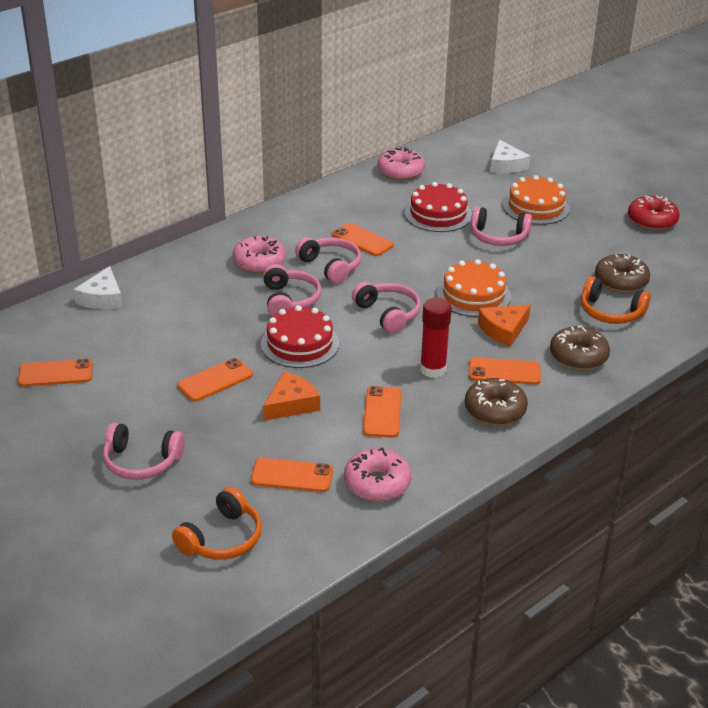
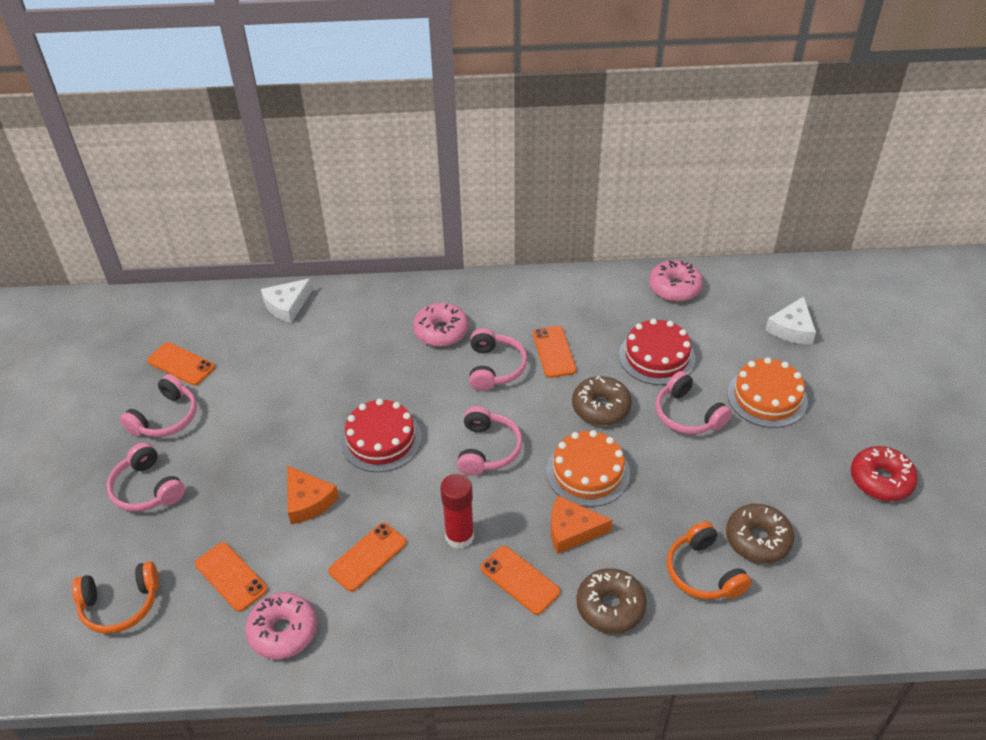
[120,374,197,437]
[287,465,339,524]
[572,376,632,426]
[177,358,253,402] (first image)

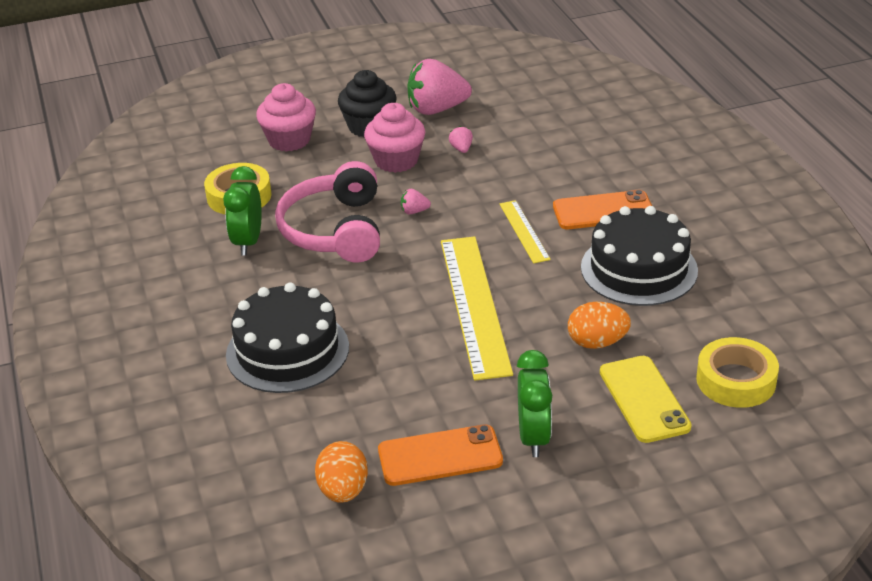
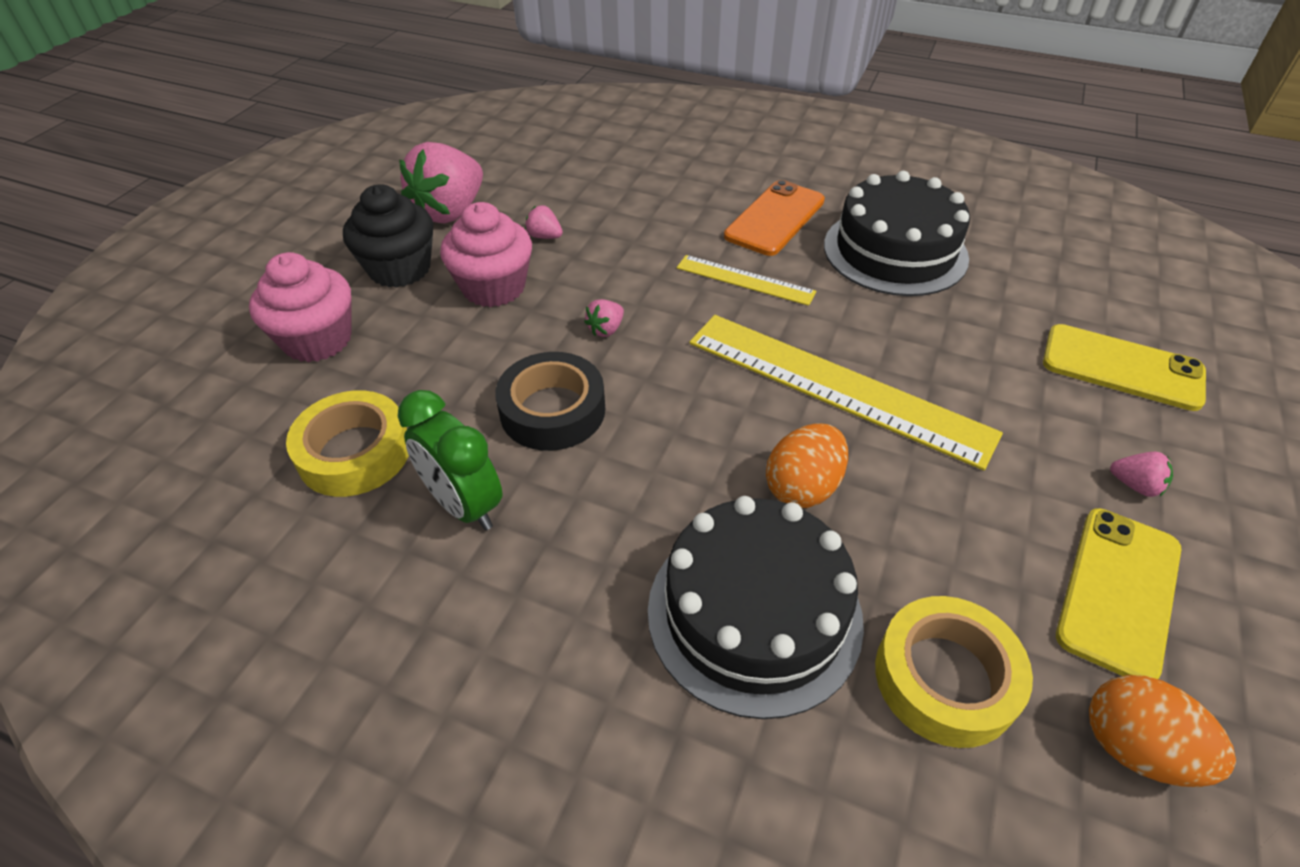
[495,352,605,451]
[766,423,848,508]
[875,596,1033,748]
[1056,508,1181,679]
[1110,452,1173,497]

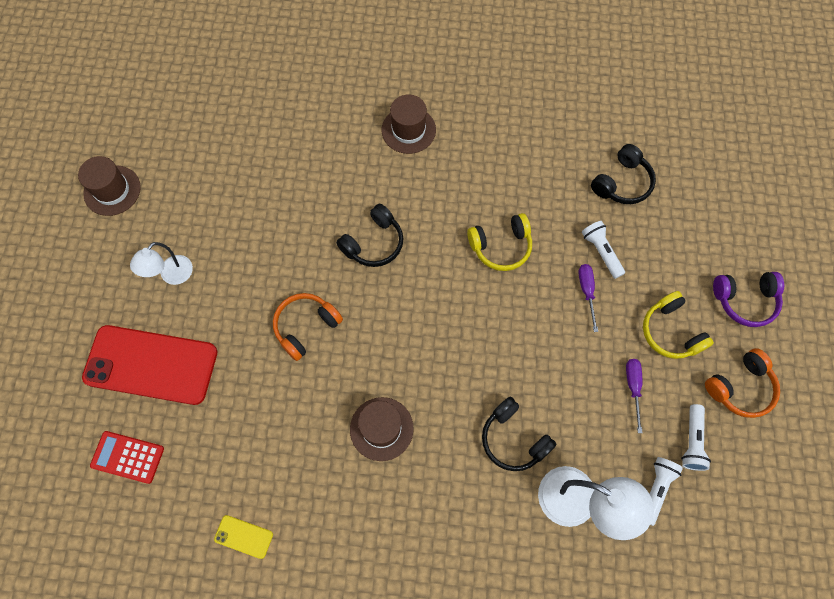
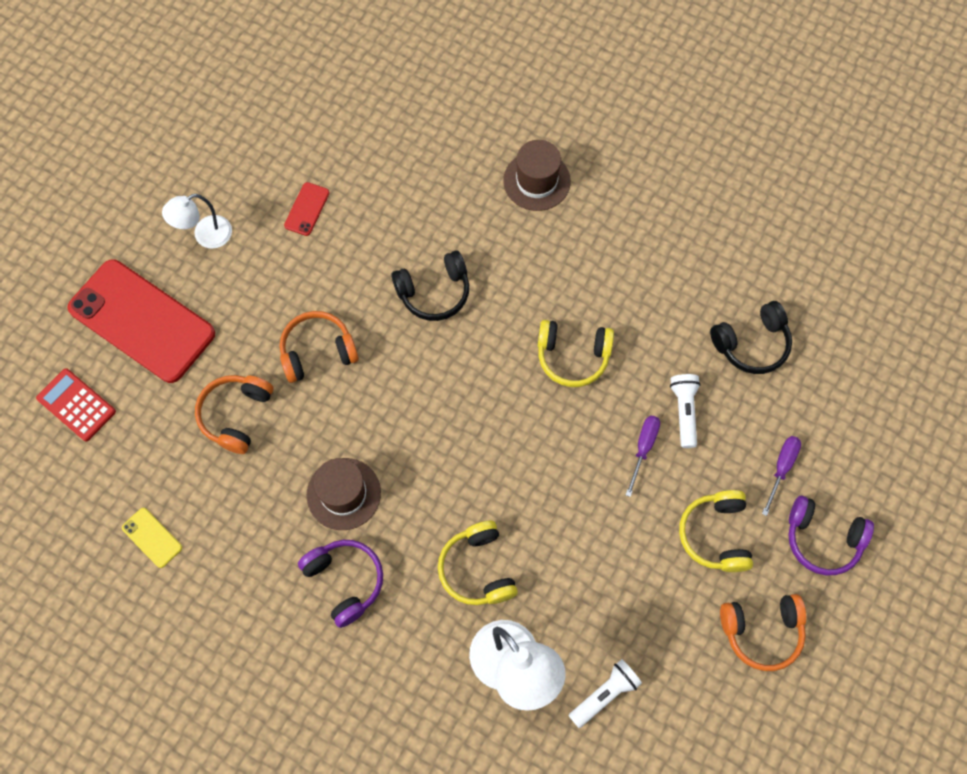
[195,375,273,454]
[284,182,329,236]
[298,540,383,628]
[438,521,518,605]
[762,436,801,516]
[78,156,141,216] (first image)
[681,404,711,471] (first image)

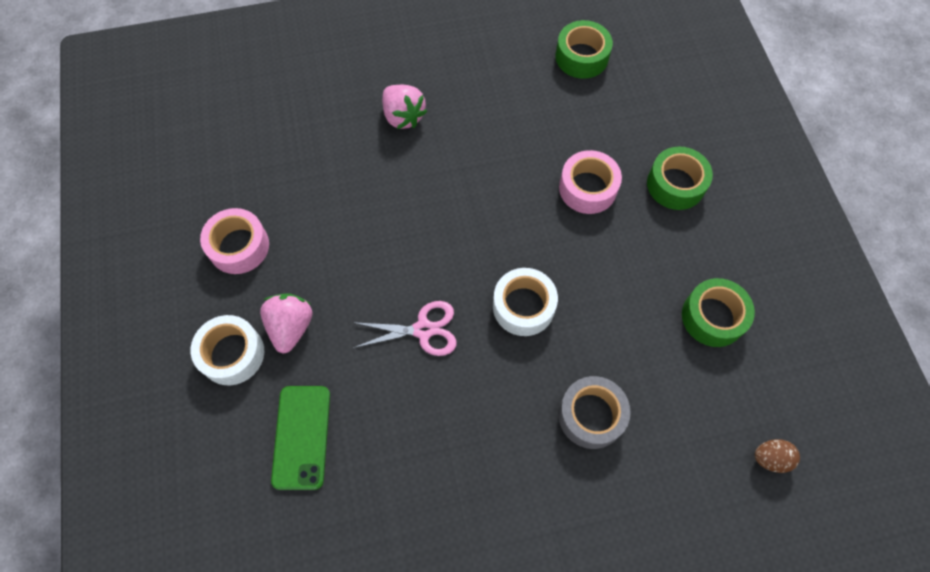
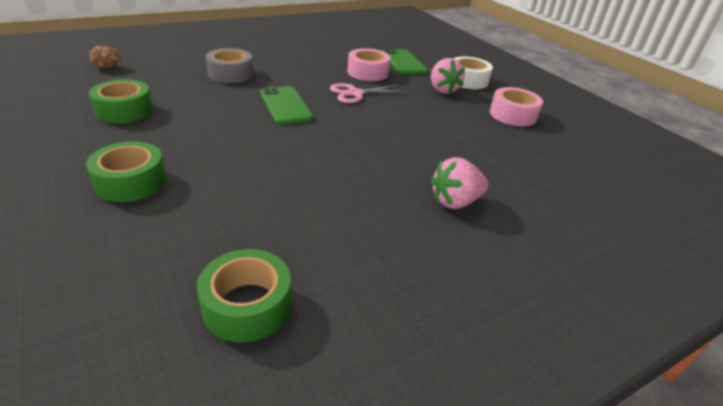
[260,86,313,125]
[348,48,390,81]
[431,157,488,209]

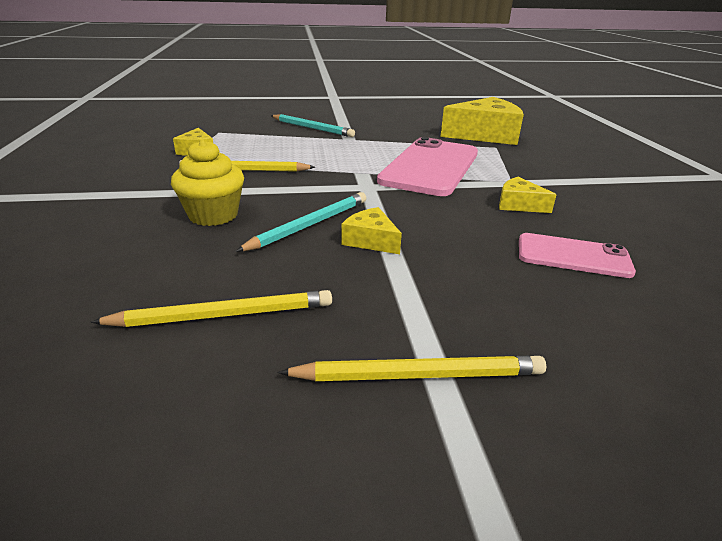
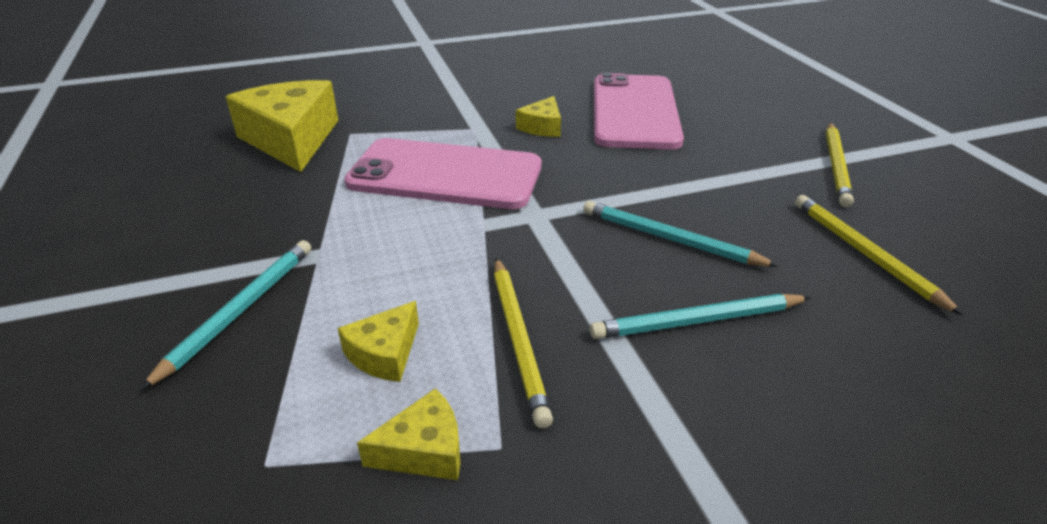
[337,301,419,382]
[590,294,811,339]
[594,73,684,150]
[826,123,854,207]

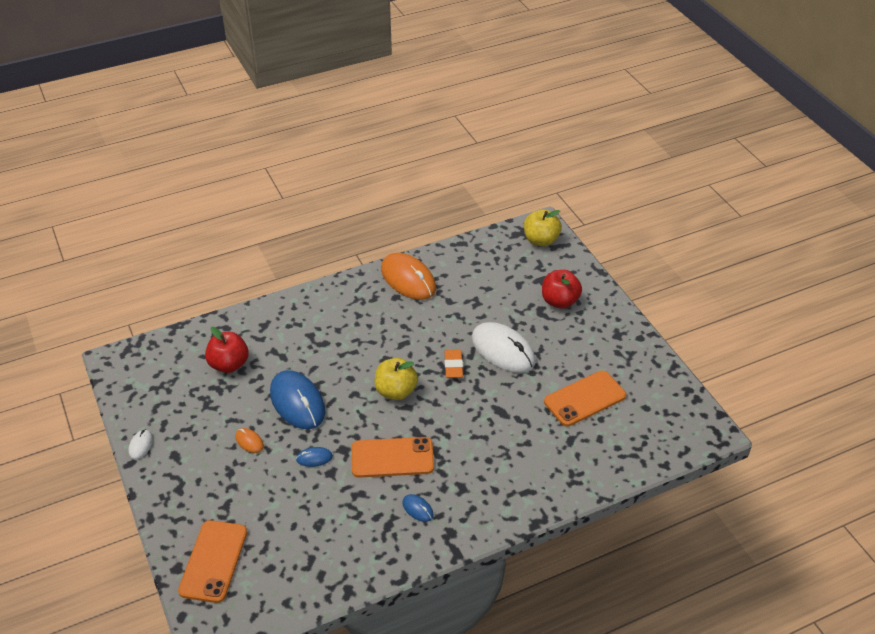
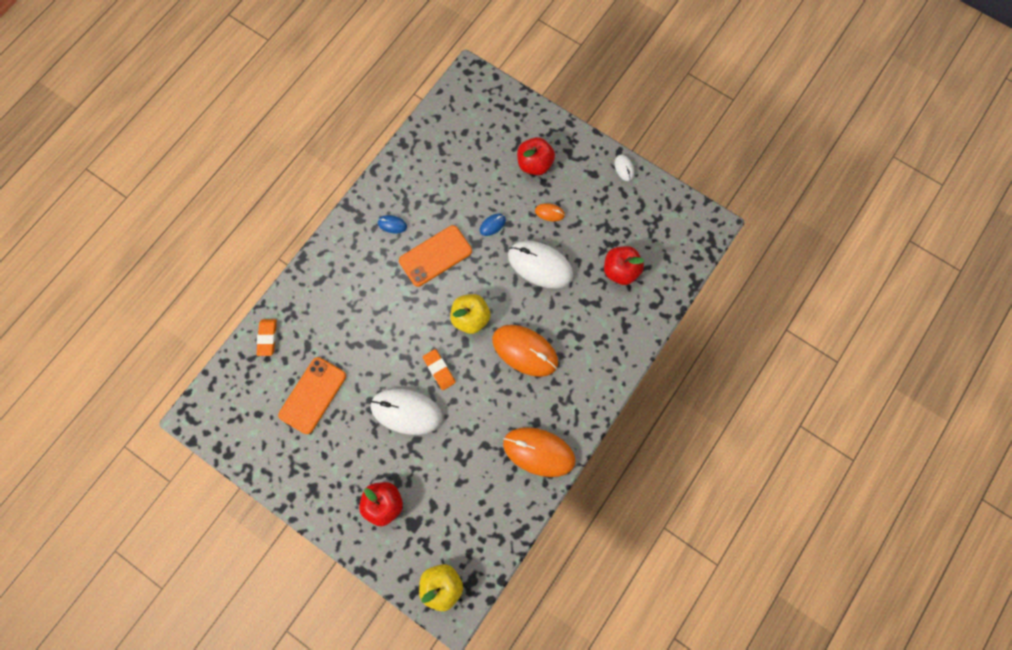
[256,319,277,356]
[492,325,558,377]
[508,241,573,289]
[517,137,555,175]
[178,520,247,603] (first image)

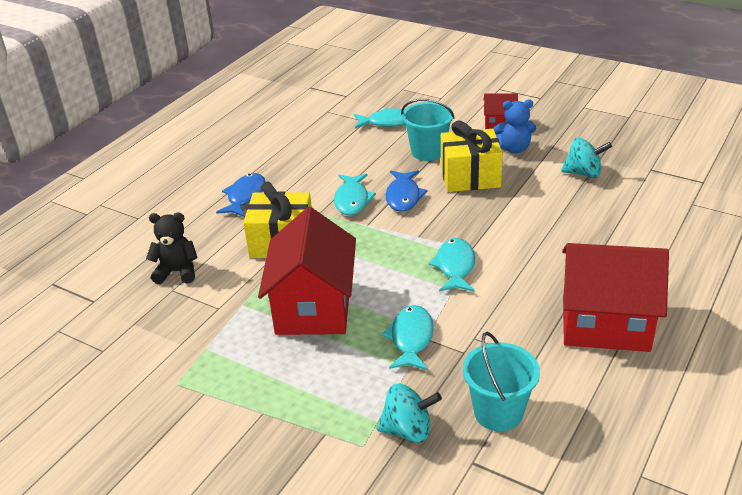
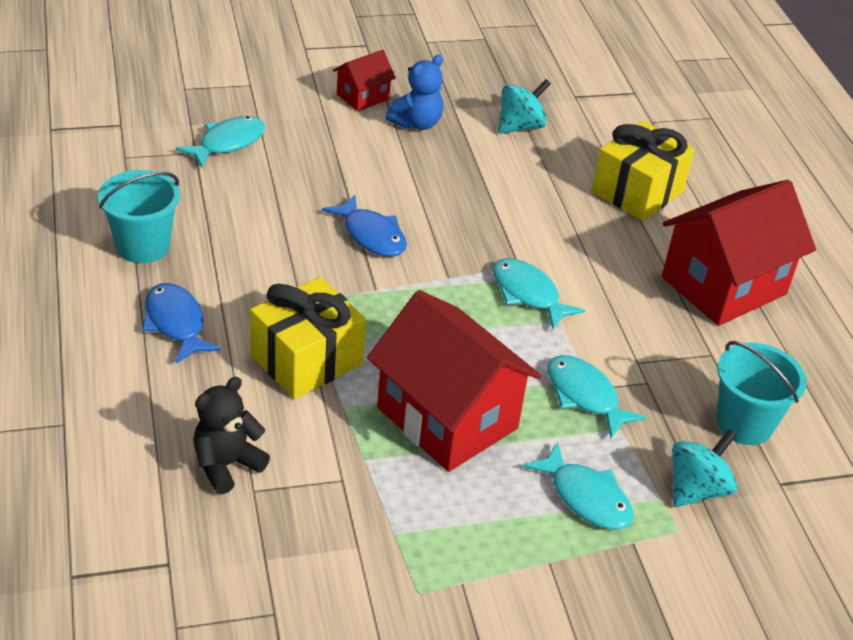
[98,170,180,263]
[522,442,633,530]
[592,121,695,221]

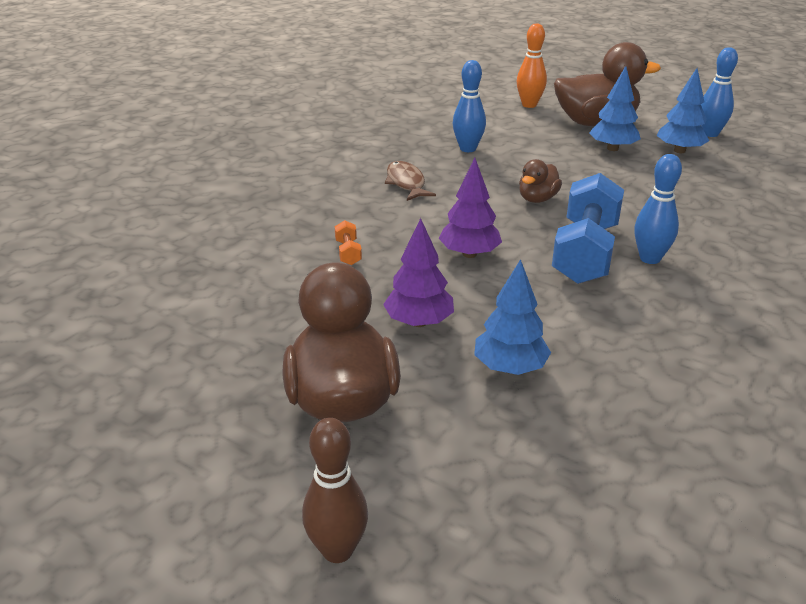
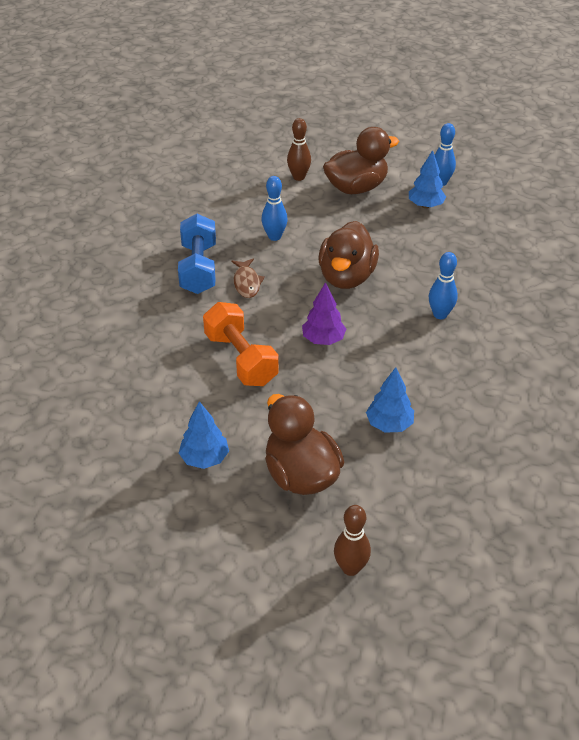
[178,214,216,294]
[179,401,229,469]
[203,302,279,386]
[231,258,265,298]
[287,118,311,181]
[318,221,379,289]
[383,218,454,327] (first image)

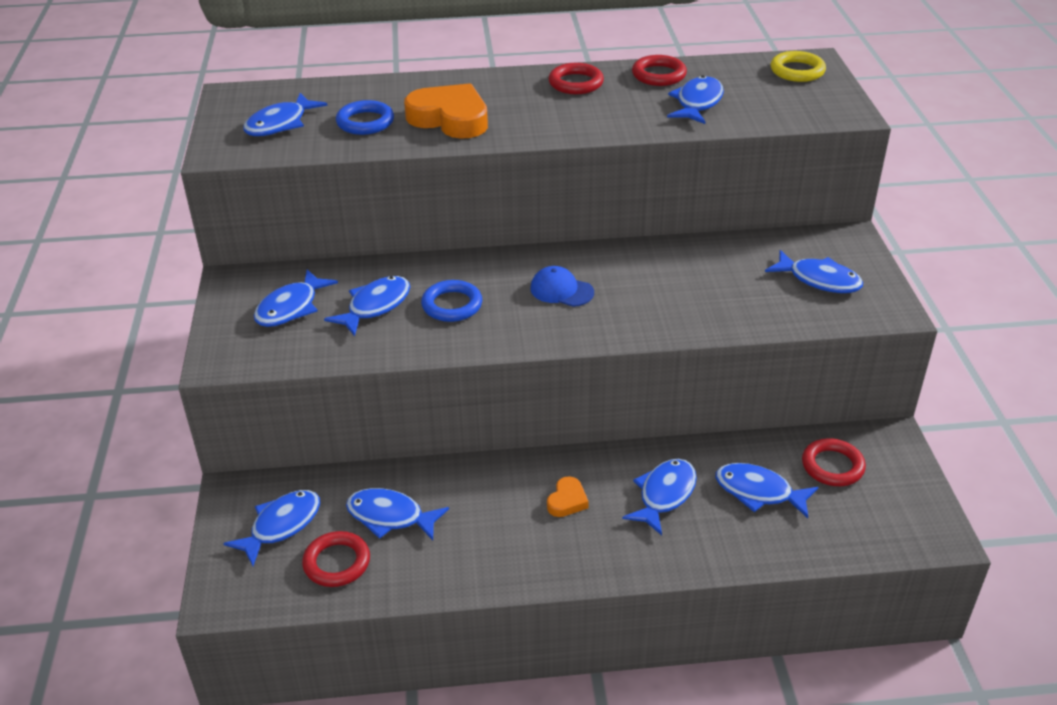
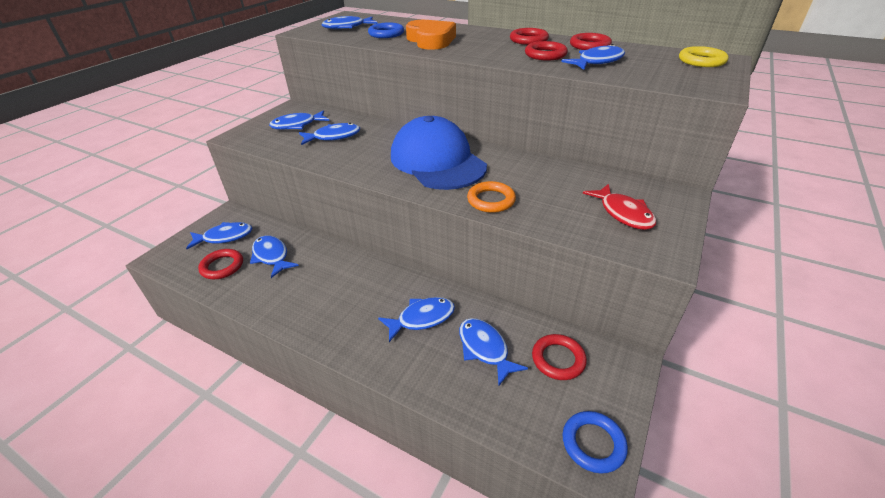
[391,116,487,190]
[467,181,516,213]
[525,41,568,60]
[563,411,628,474]
[583,184,657,230]
[547,476,589,517] (first image)

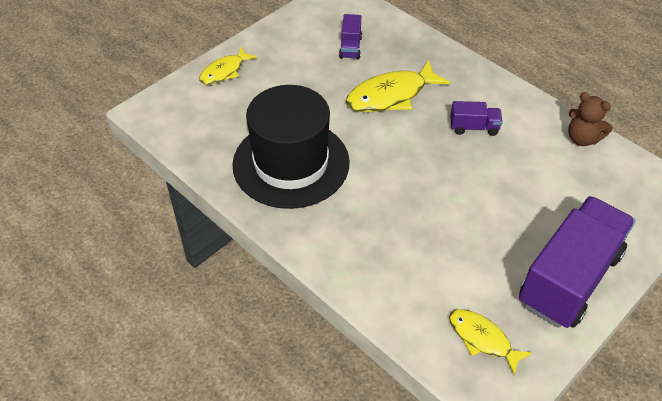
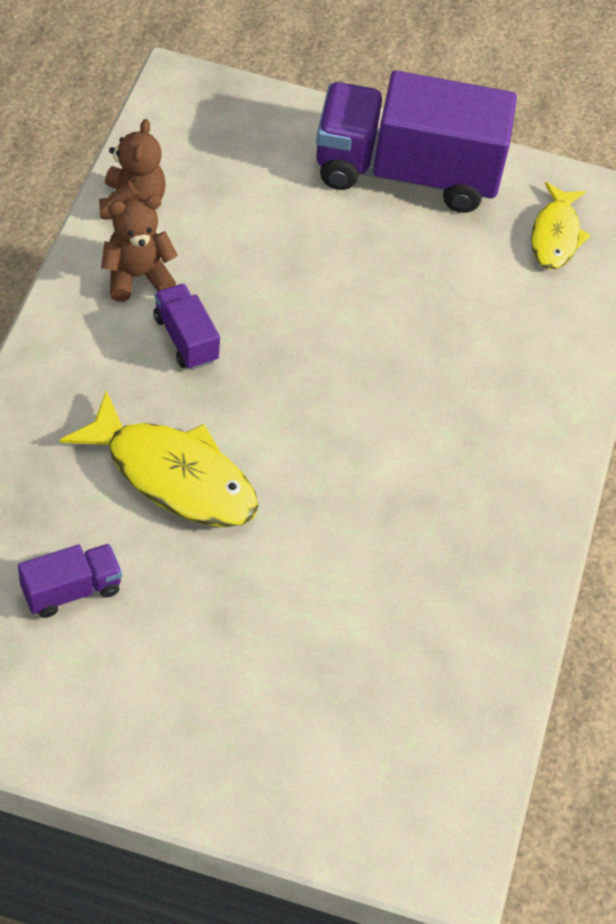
[101,195,178,302]
[199,47,257,85] (first image)
[232,85,350,209] (first image)

